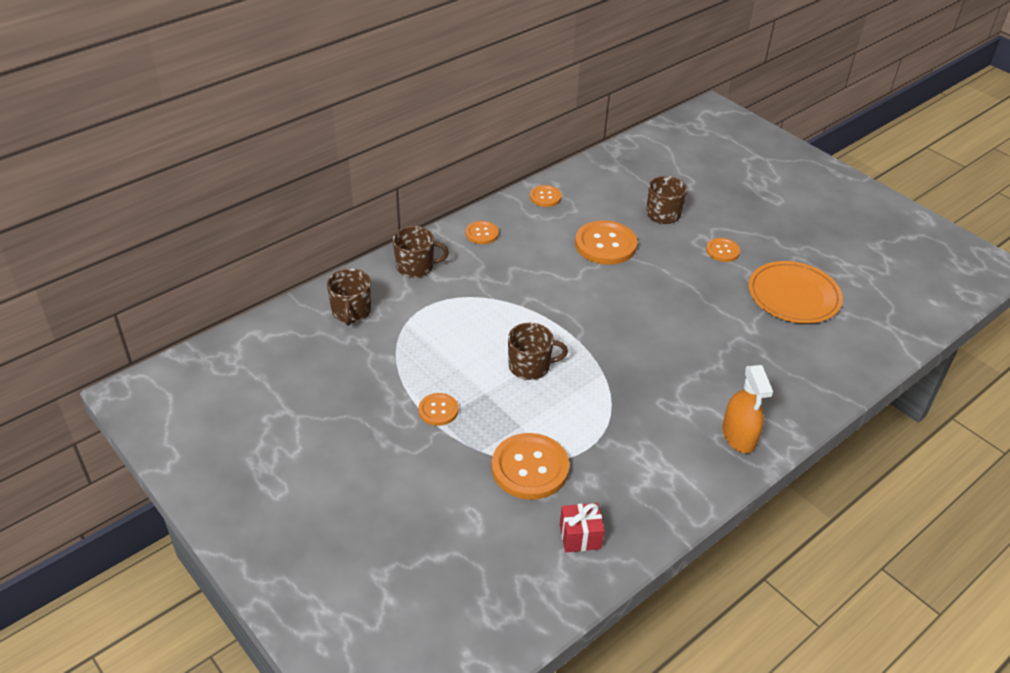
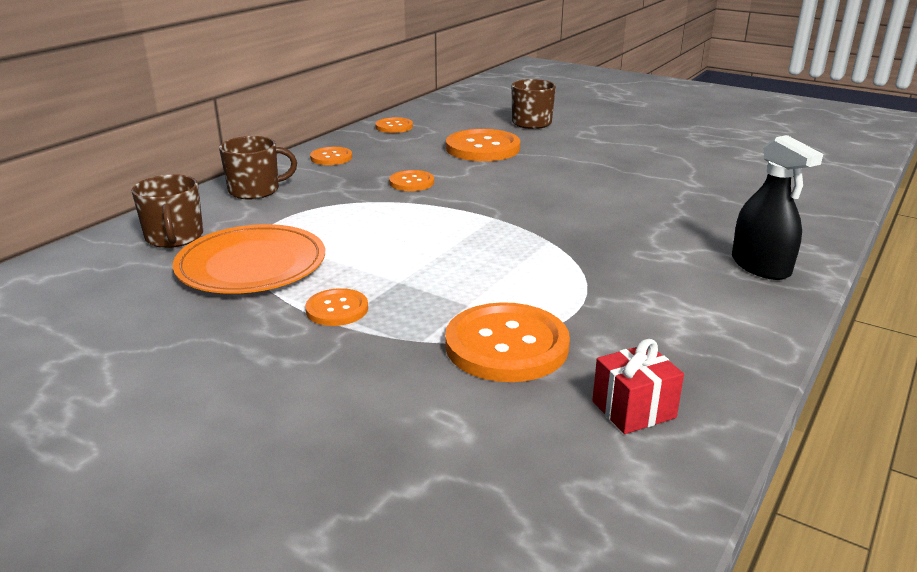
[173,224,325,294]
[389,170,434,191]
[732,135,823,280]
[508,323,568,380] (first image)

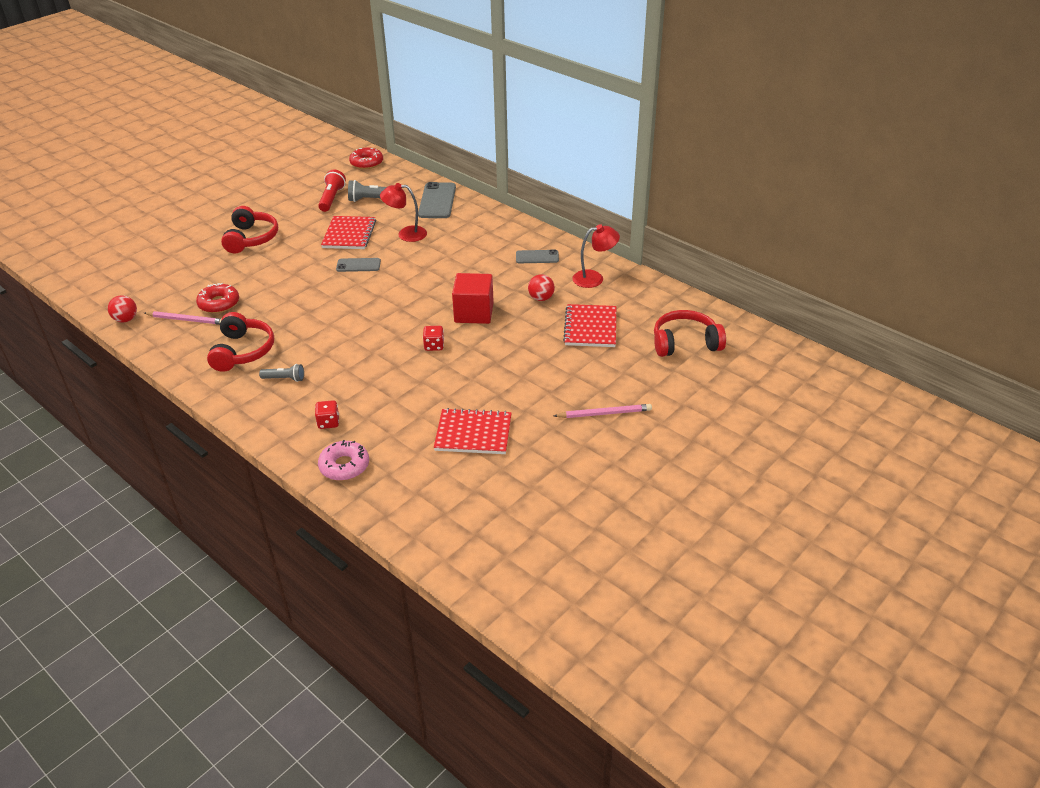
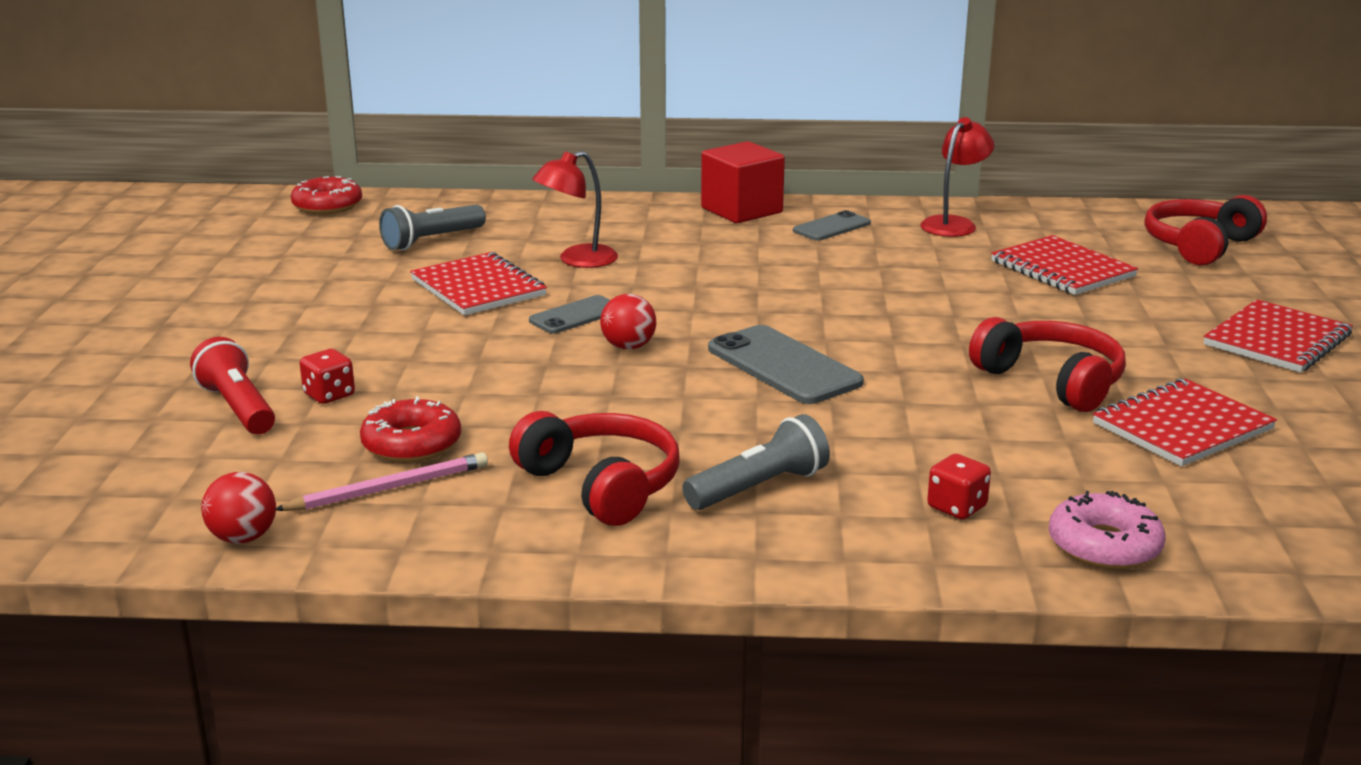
[190,337,275,434]
[300,349,355,404]
[600,294,656,350]
[682,414,830,510]
[701,141,785,223]
[708,325,864,404]
[969,317,1126,412]
[1204,299,1353,373]

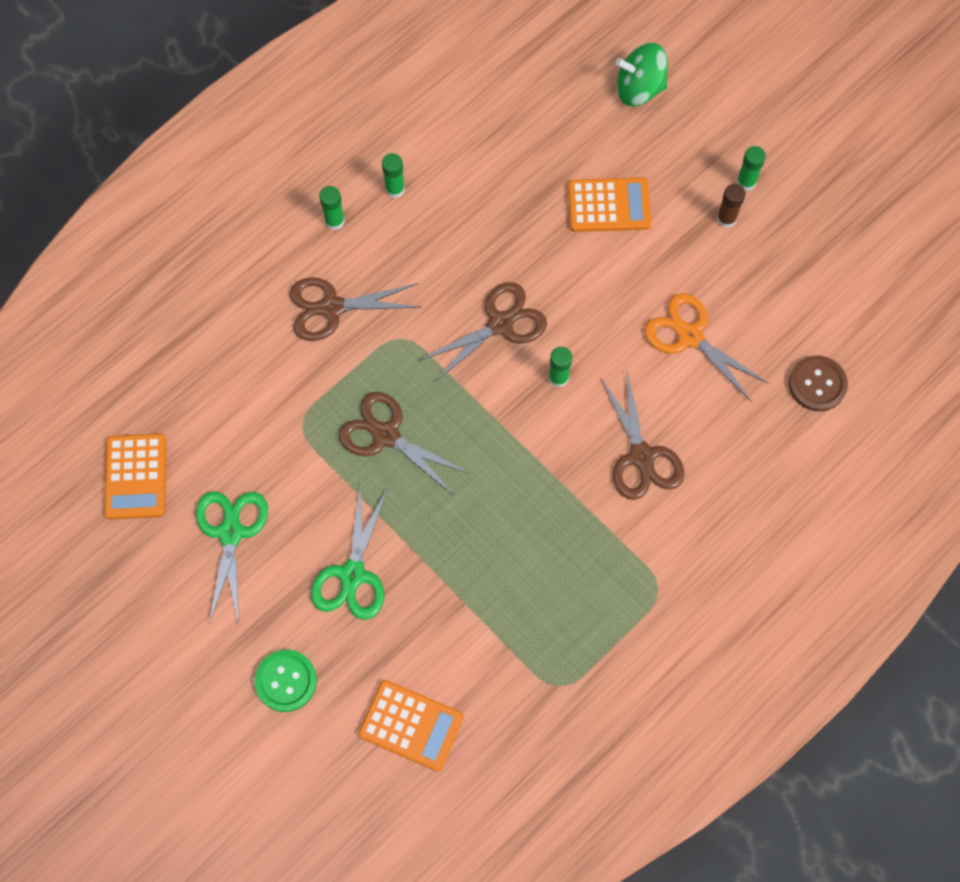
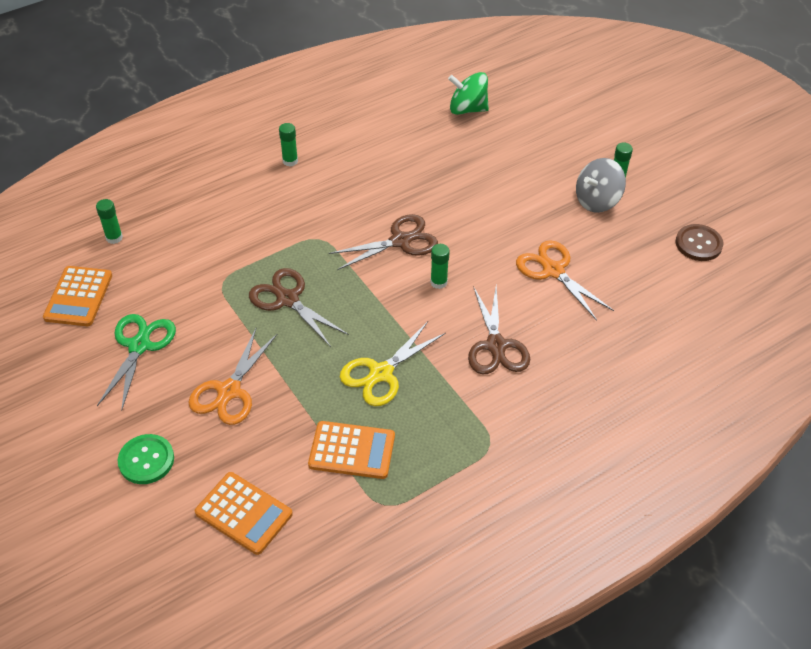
[96,199,123,244]
[188,329,278,425]
[308,421,395,479]
[340,321,446,406]
[448,72,489,115]
[576,158,626,213]
[675,224,723,261]
[290,277,420,341] (first image)

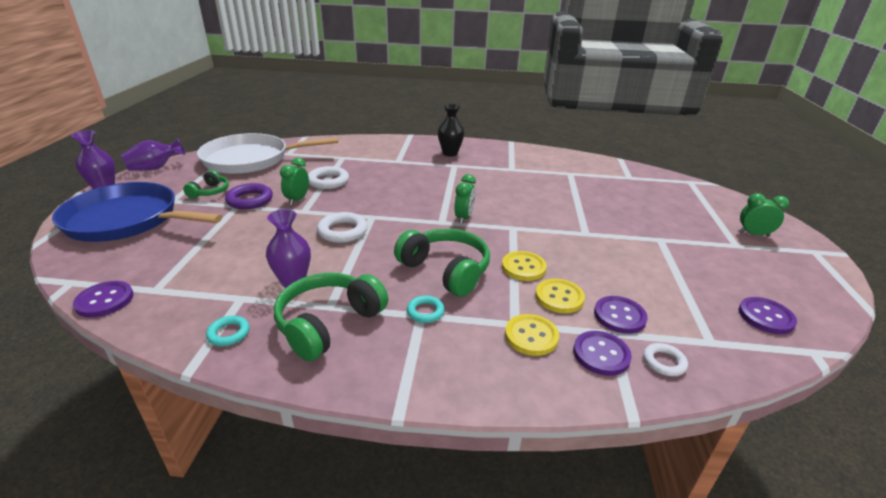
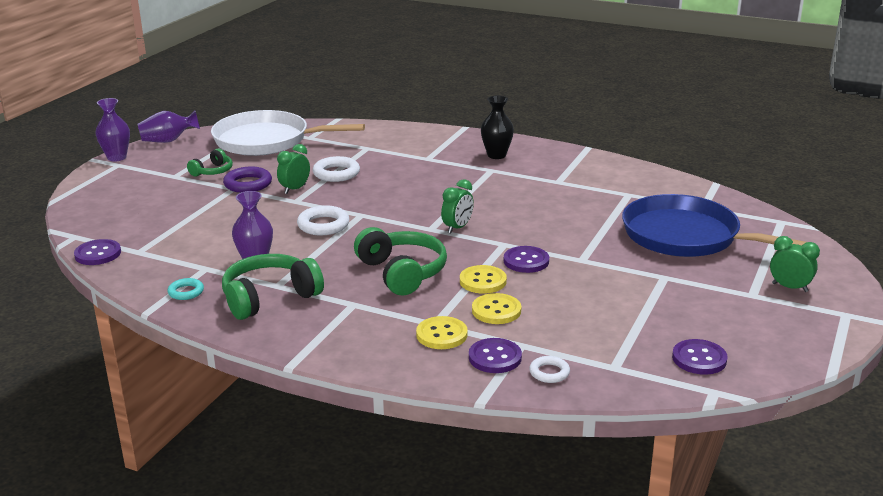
[504,246,549,273]
[622,194,806,257]
[407,295,444,323] (first image)

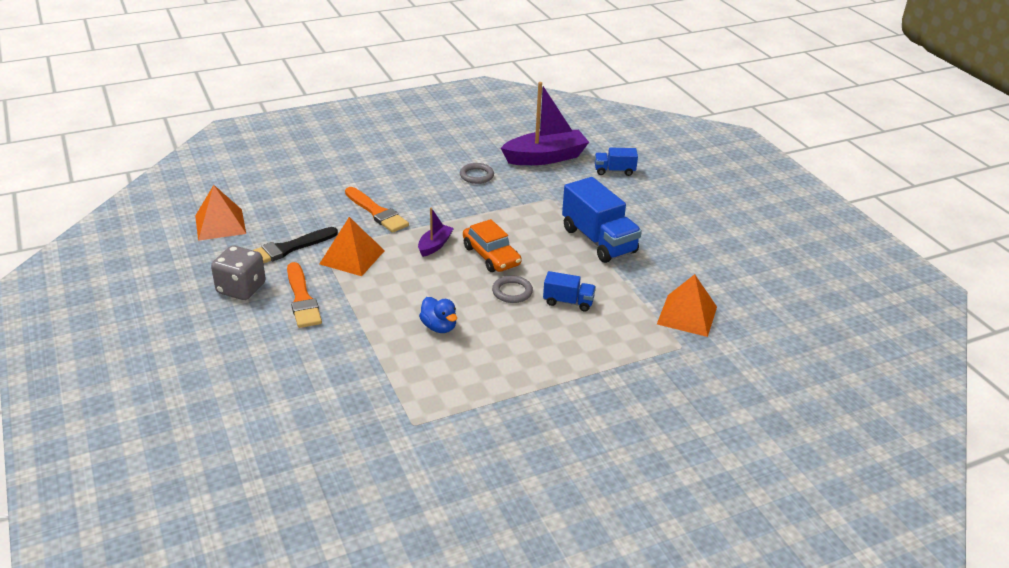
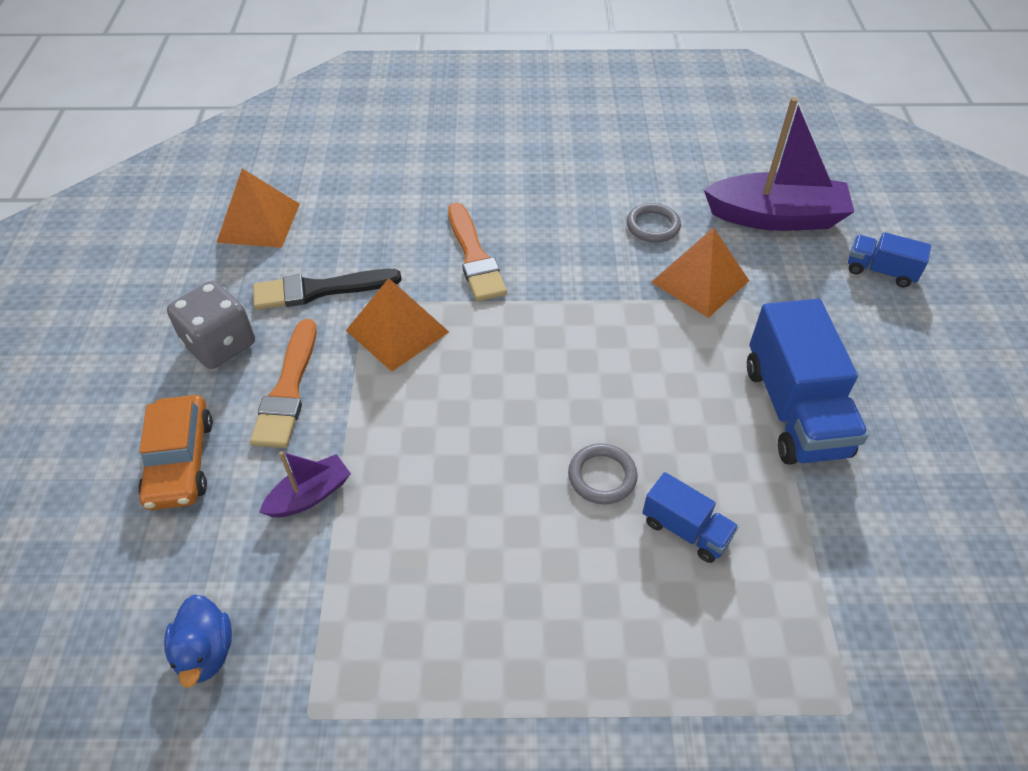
[138,395,213,510]
[164,595,232,688]
[260,451,351,517]
[651,227,749,318]

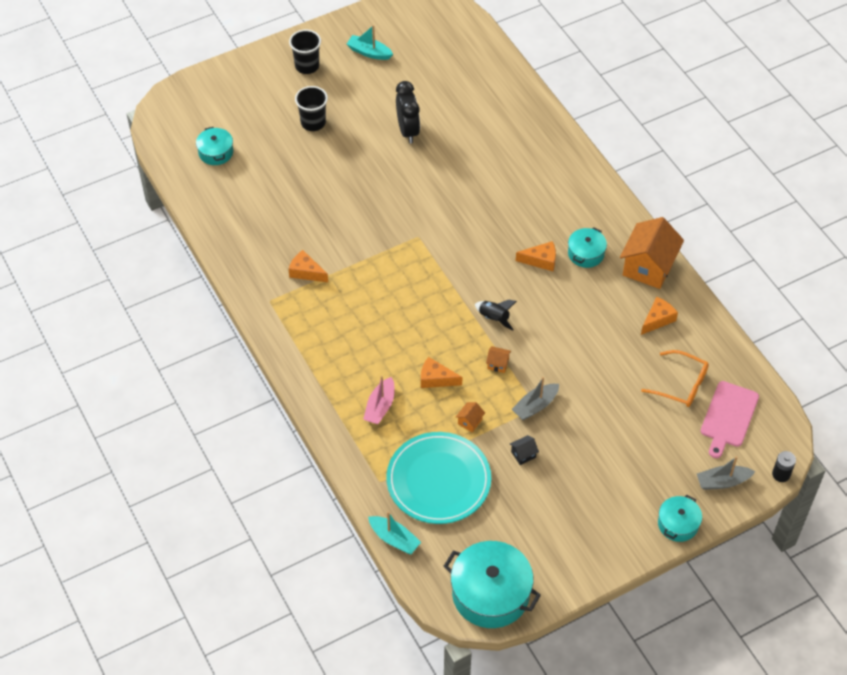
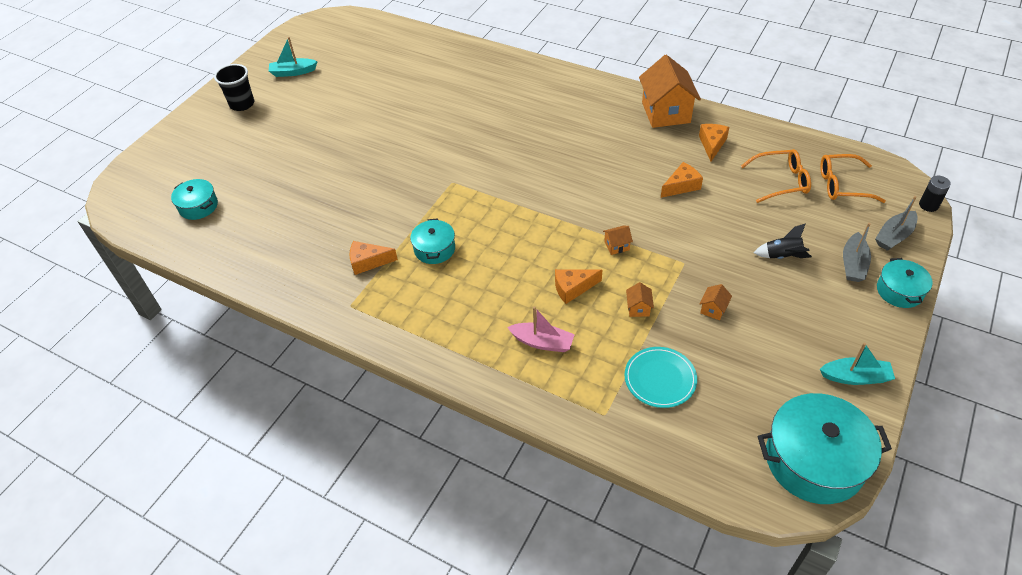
[410,219,455,264]
[507,306,575,352]
[624,347,697,408]
[661,162,703,198]
[700,284,732,320]
[754,223,812,259]
[820,154,886,203]
[820,343,895,385]
[843,223,871,282]
[295,86,328,131] (first image)
[396,81,420,143] (first image)

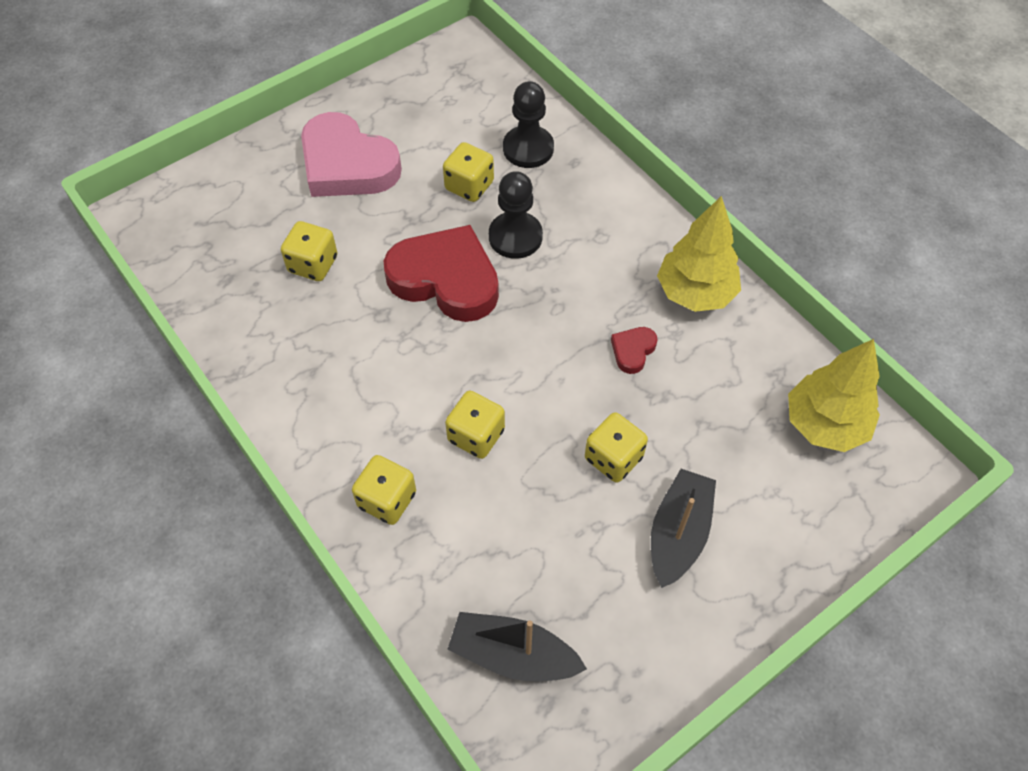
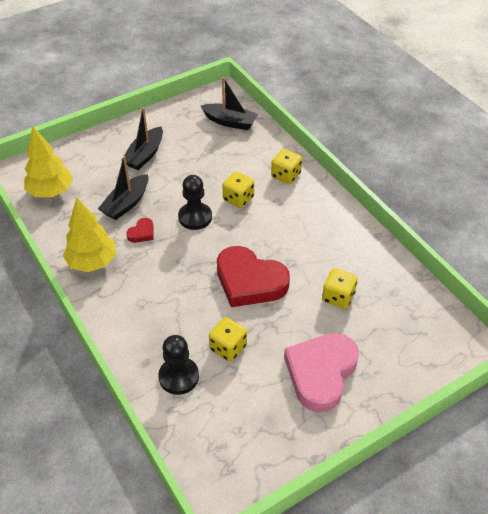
[98,156,148,220]
[178,175,212,230]
[284,333,359,412]
[585,412,648,483] (first image)

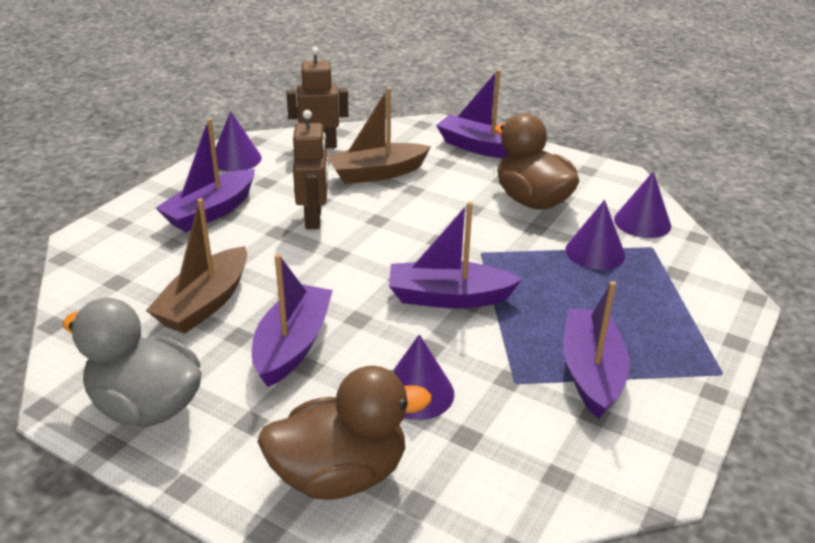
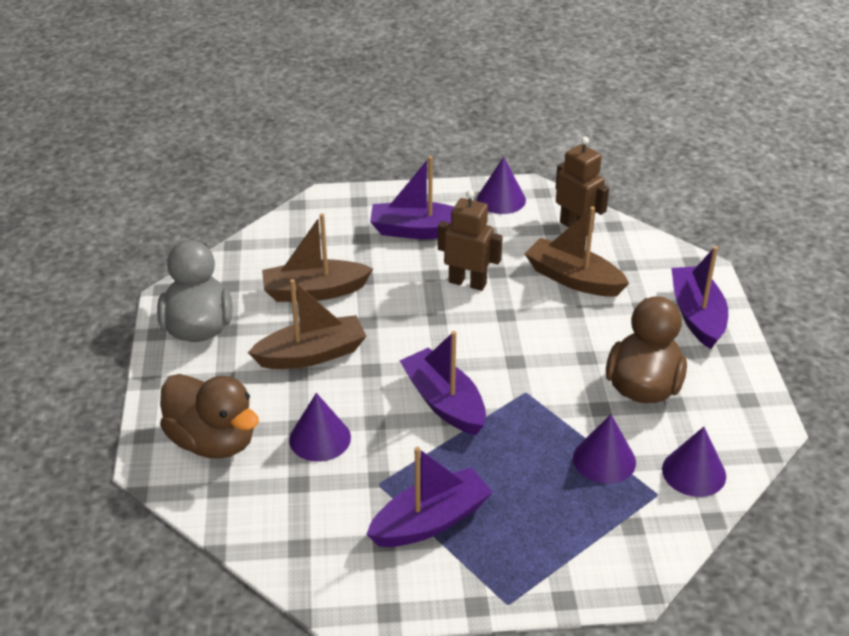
[248,279,367,369]
[438,190,503,291]

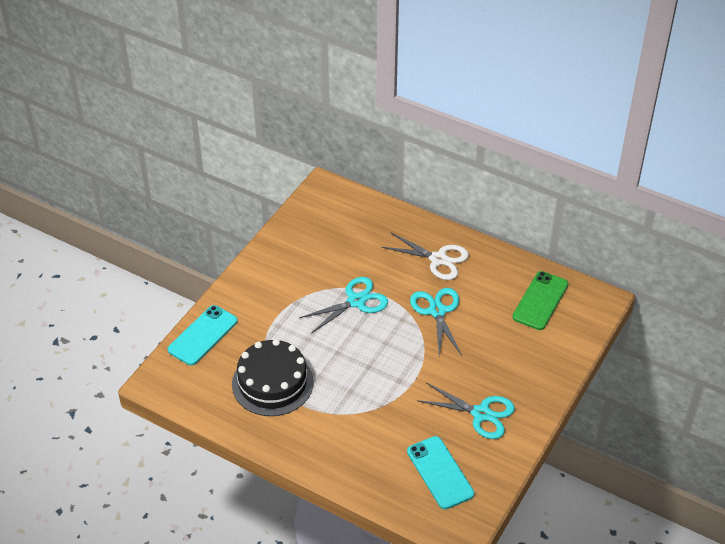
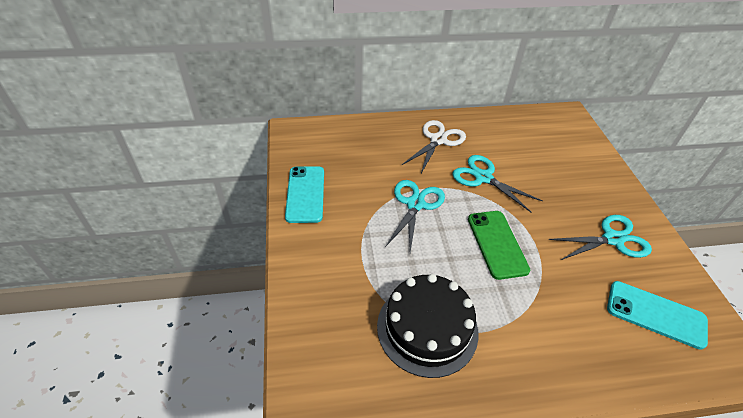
[285,166,324,223]
[402,120,466,173]
[468,211,530,280]

